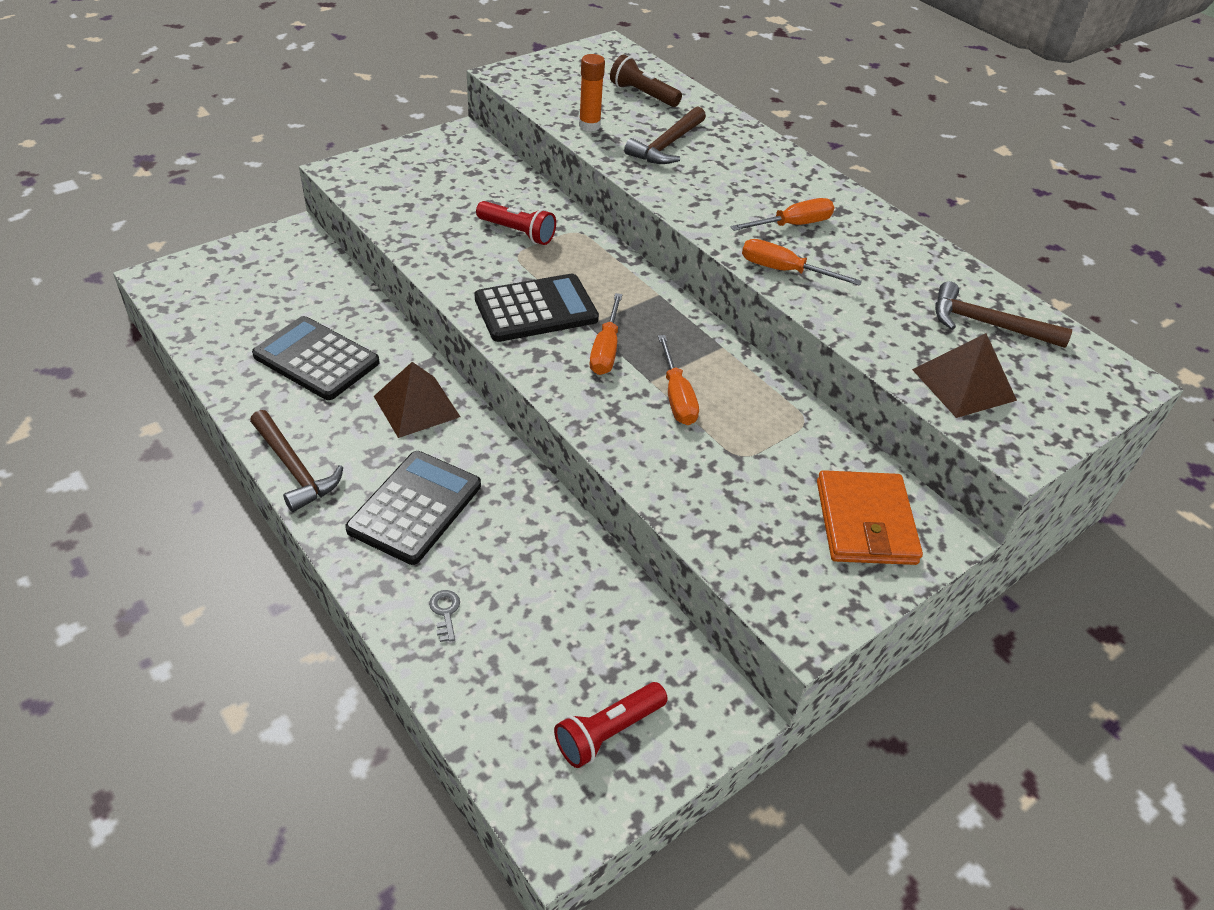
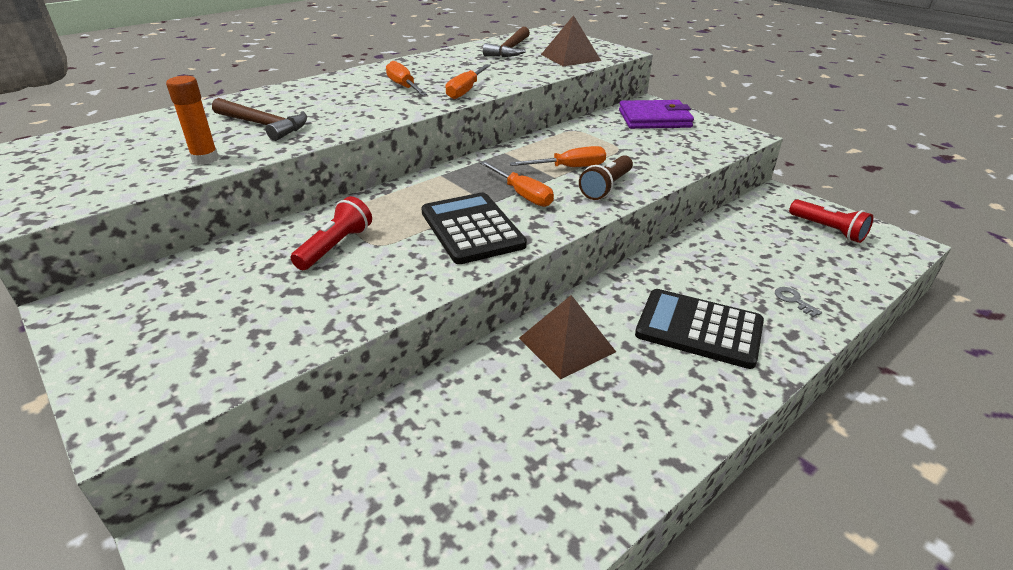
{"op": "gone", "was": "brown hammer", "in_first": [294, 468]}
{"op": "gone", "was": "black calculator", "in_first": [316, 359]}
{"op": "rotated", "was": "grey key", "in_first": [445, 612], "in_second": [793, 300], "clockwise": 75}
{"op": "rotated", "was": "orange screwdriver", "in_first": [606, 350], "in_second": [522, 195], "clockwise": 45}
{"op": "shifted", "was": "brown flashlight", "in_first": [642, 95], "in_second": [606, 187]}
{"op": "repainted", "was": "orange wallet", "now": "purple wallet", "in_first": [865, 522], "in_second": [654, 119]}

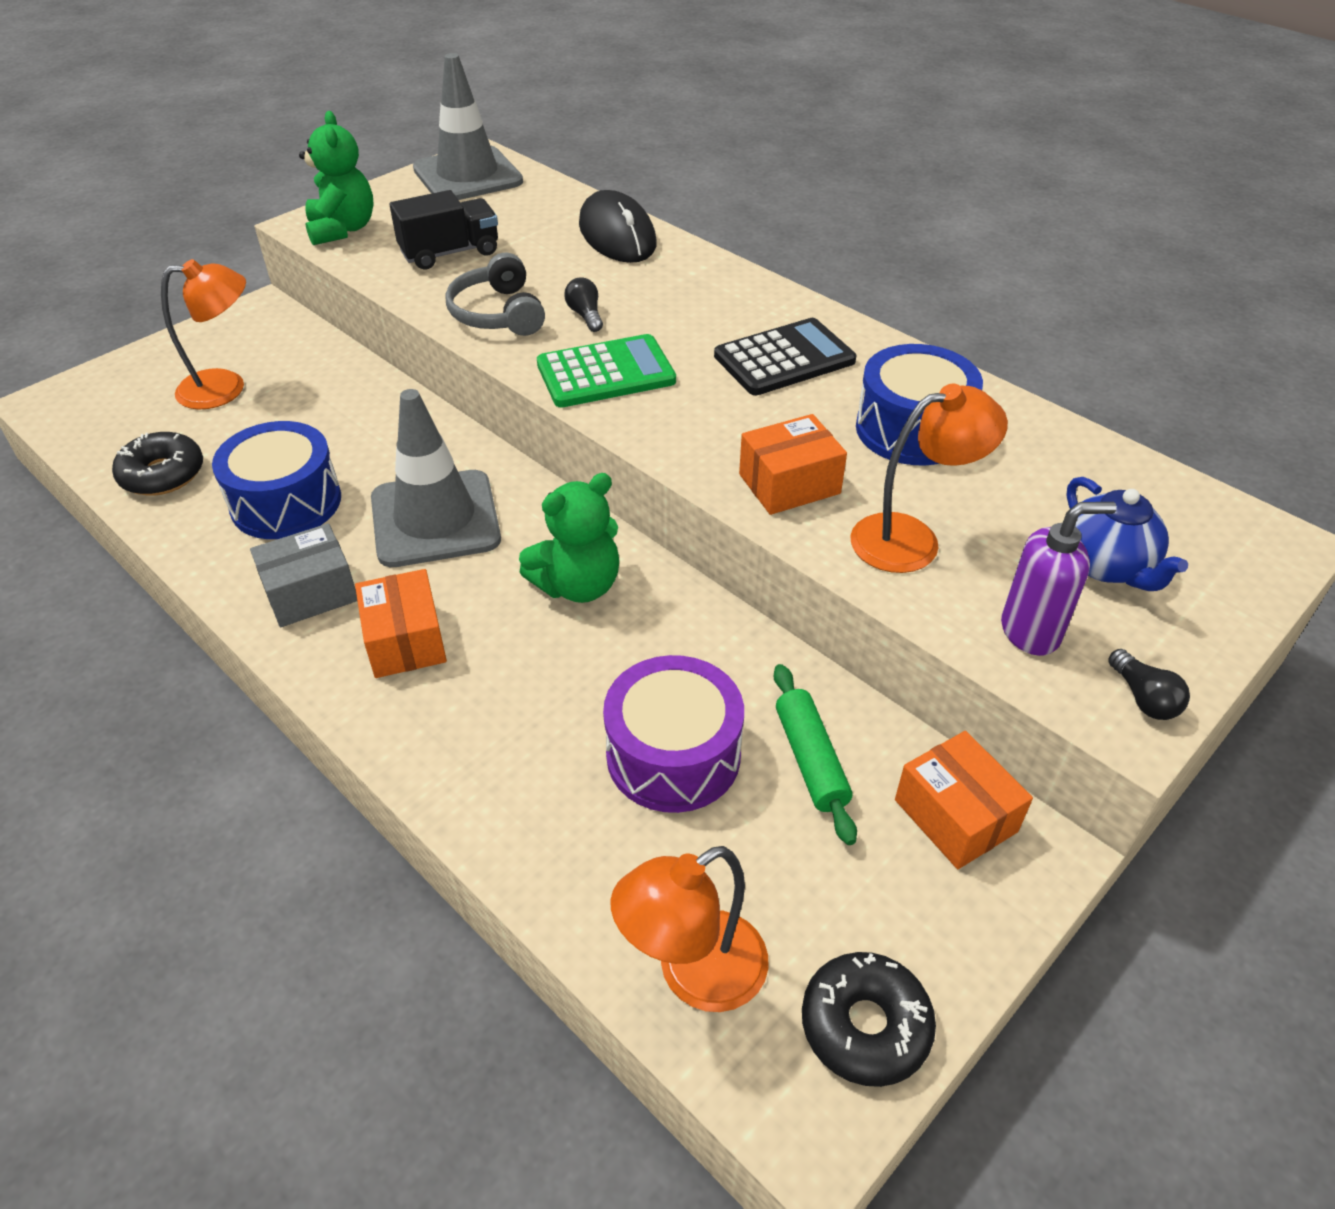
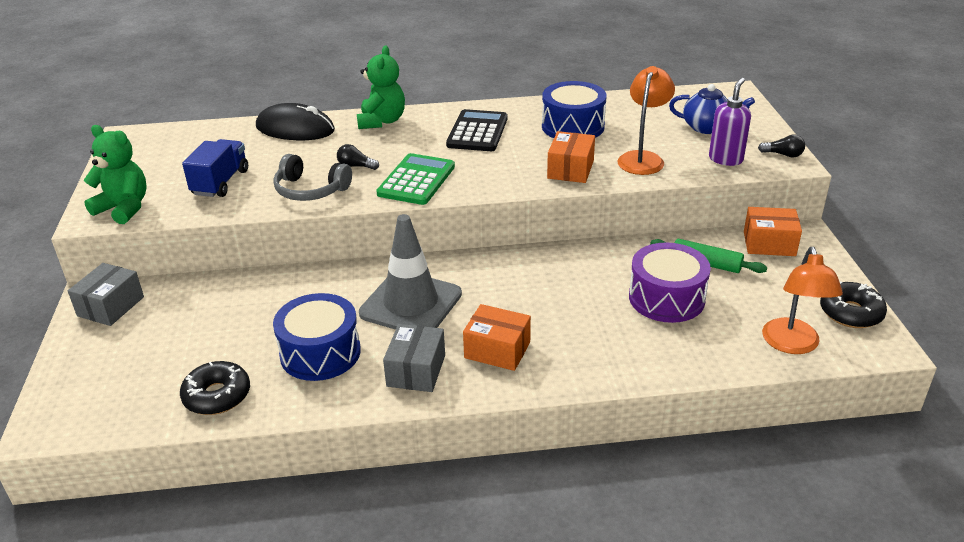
{"op": "gone", "was": "orange lamp", "in_first": [226, 388]}
{"op": "repainted", "was": "black truck", "now": "blue truck", "in_first": [450, 253], "in_second": [220, 182]}
{"op": "gone", "was": "grey traffic cone", "in_first": [468, 175]}
{"op": "shifted", "was": "green teddy bear", "in_first": [578, 585], "in_second": [382, 121]}
{"op": "new", "now": "grey box", "in_second": [110, 306]}

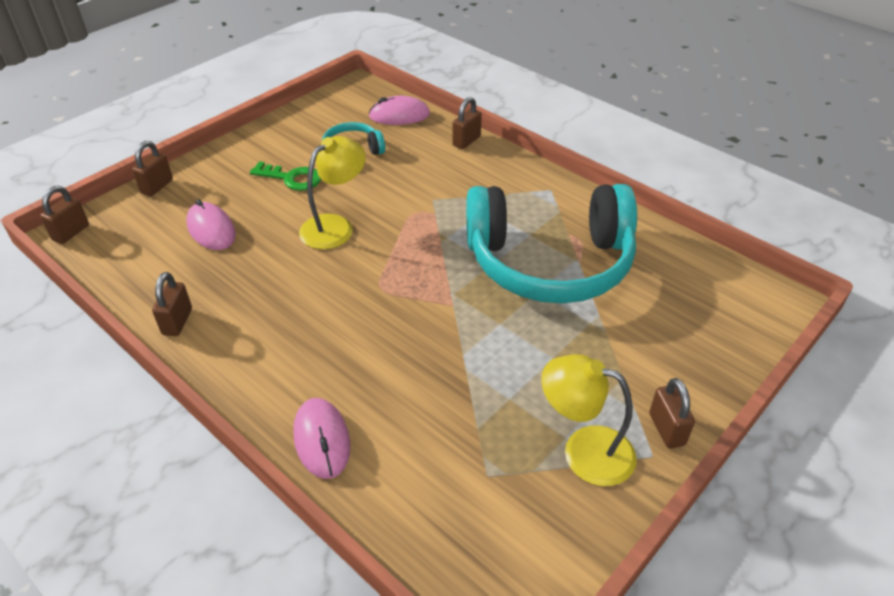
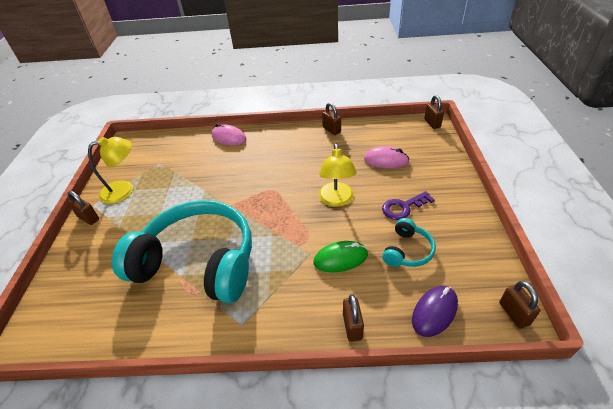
{"op": "shifted", "was": "brown padlock", "in_first": [157, 187], "in_second": [514, 313]}
{"op": "repainted", "was": "green key", "now": "purple key", "in_first": [292, 178], "in_second": [403, 207]}
{"op": "repainted", "was": "pink mouse", "now": "purple mouse", "in_first": [399, 115], "in_second": [434, 312]}
{"op": "rotated", "was": "turquoise headphones", "in_first": [549, 261], "in_second": [198, 262], "clockwise": 60}
{"op": "new", "now": "green mouse", "in_second": [340, 258]}

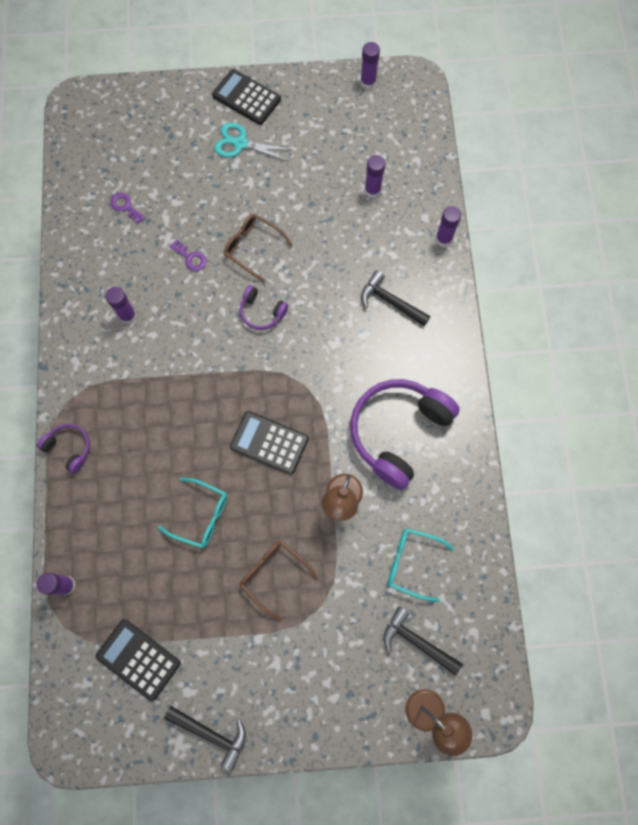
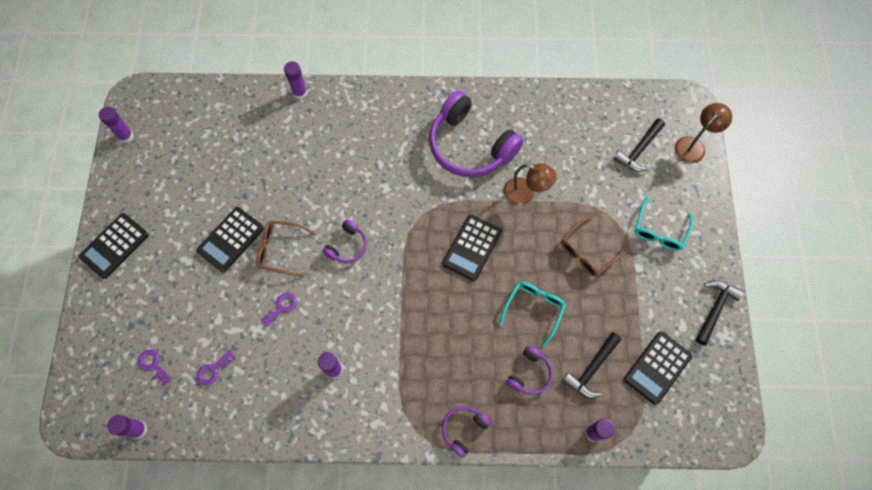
{"op": "gone", "was": "turquoise scissors", "in_first": [240, 144]}
{"op": "rotated", "was": "brown glasses", "in_first": [253, 248], "in_second": [281, 250], "clockwise": 60}
{"op": "shifted", "was": "black hammer", "in_first": [390, 301], "in_second": [591, 369]}
{"op": "shifted", "was": "purple glue stick", "in_first": [372, 190], "in_second": [138, 429]}
{"op": "shifted", "was": "turquoise glasses", "in_first": [412, 563], "in_second": [659, 230]}
{"op": "new", "now": "purple key", "in_second": [153, 365]}
{"op": "new", "now": "black calculator", "in_second": [230, 239]}
{"op": "new", "now": "purple headphones", "in_second": [529, 374]}

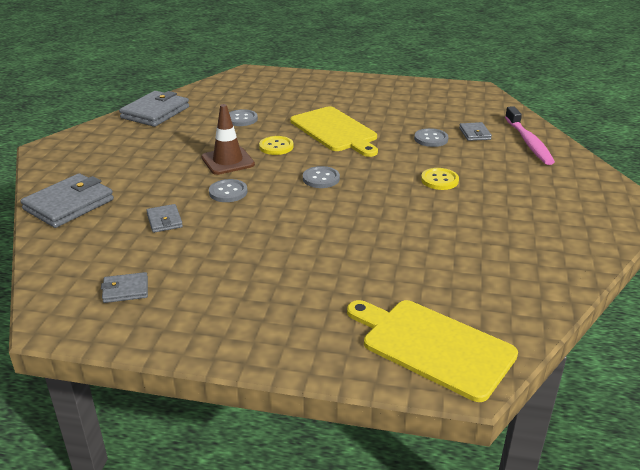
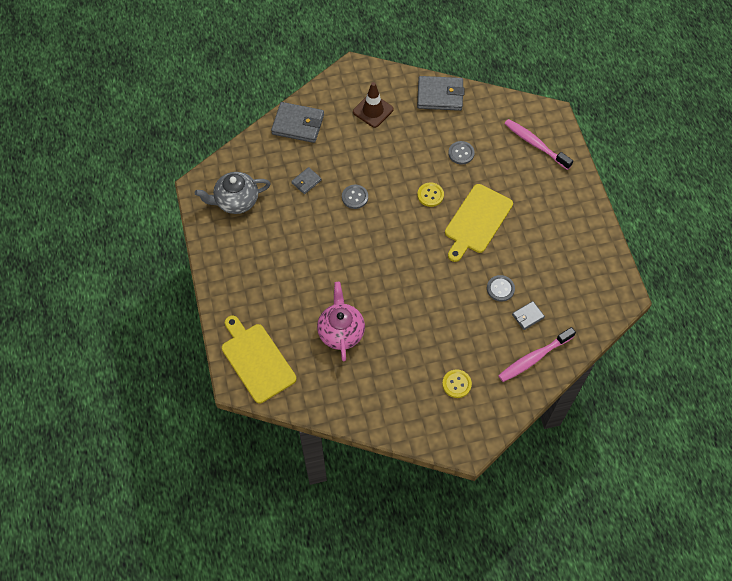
{"op": "swapped", "was": "grey wallet", "now": "grey teapot", "in_first": [125, 290], "in_second": [236, 201]}
{"op": "shifted", "was": "brown traffic cone", "in_first": [228, 161], "in_second": [373, 110]}
{"op": "gone", "was": "grey button", "in_first": [321, 178]}
{"op": "rotated", "was": "yellow cutting board", "in_first": [432, 346], "in_second": [256, 360], "clockwise": -45}
{"op": "shifted", "was": "yellow button", "in_first": [439, 180], "in_second": [456, 384]}
{"op": "new", "now": "pink teapot", "in_second": [341, 331]}
{"op": "new", "now": "pink toothbrush", "in_second": [535, 144]}

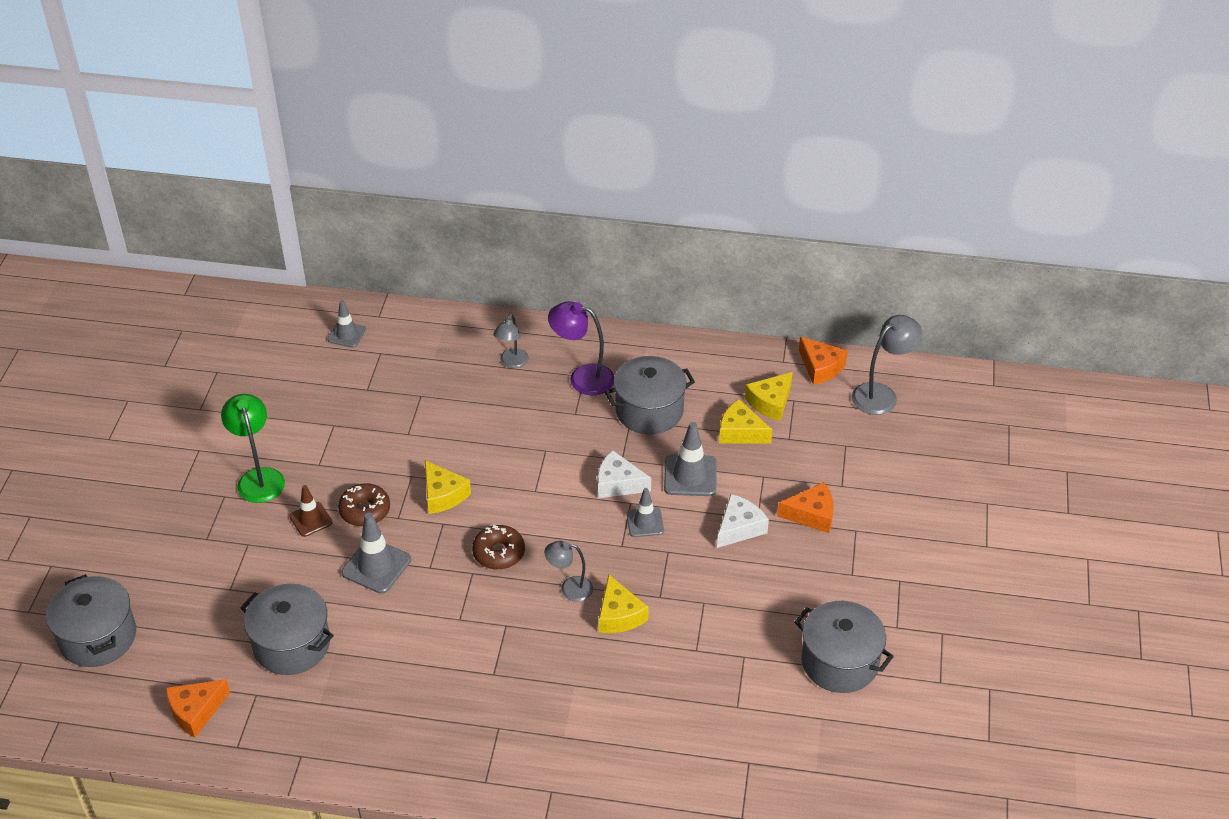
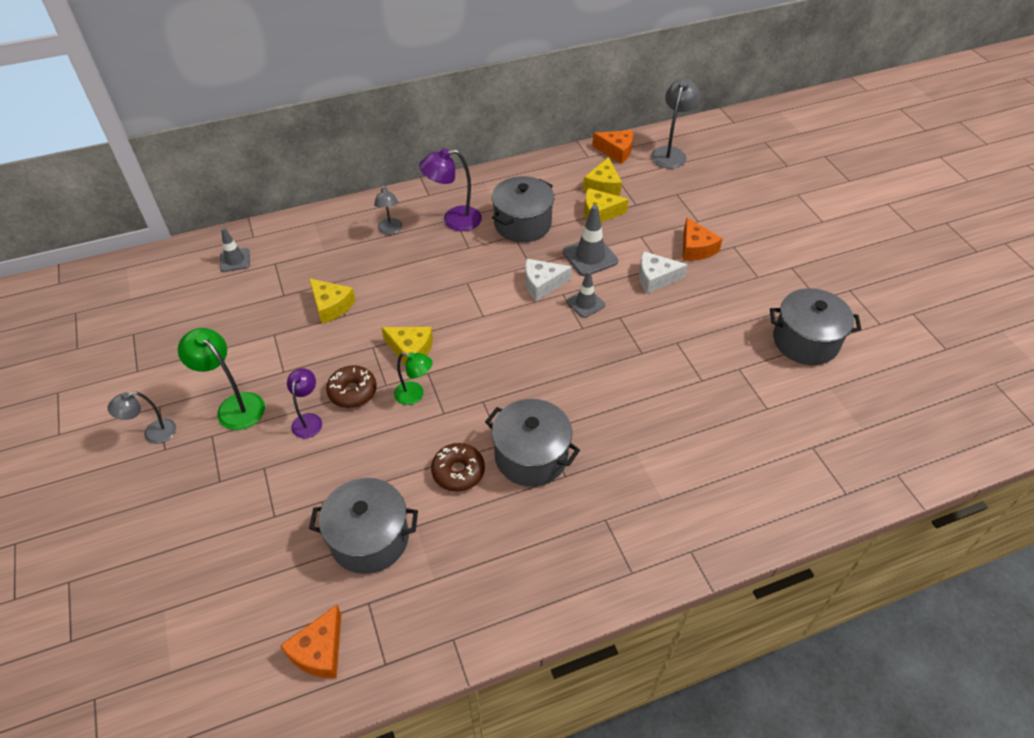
{"op": "shifted", "was": "grey pot", "in_first": [98, 637], "in_second": [531, 456]}
{"op": "swapped", "was": "brown traffic cone", "now": "purple lamp", "in_first": [311, 519], "in_second": [309, 420]}
{"op": "gone", "was": "grey traffic cone", "in_first": [376, 566]}
{"op": "shifted", "was": "brown donut", "in_first": [499, 553], "in_second": [458, 472]}
{"op": "shifted", "was": "grey lamp", "in_first": [569, 588], "in_second": [153, 434]}
{"op": "shifted", "was": "yellow cheese", "in_first": [619, 615], "in_second": [331, 306]}
{"op": "rotated", "was": "white cheese", "in_first": [739, 528], "in_second": [655, 278], "clockwise": -105}
{"op": "rotated", "was": "orange cheese", "in_first": [811, 515], "in_second": [696, 248], "clockwise": 105}
{"op": "new", "now": "green lamp", "in_second": [415, 395]}

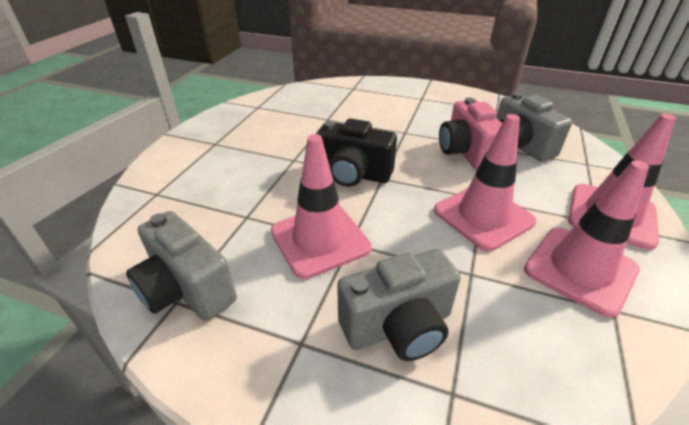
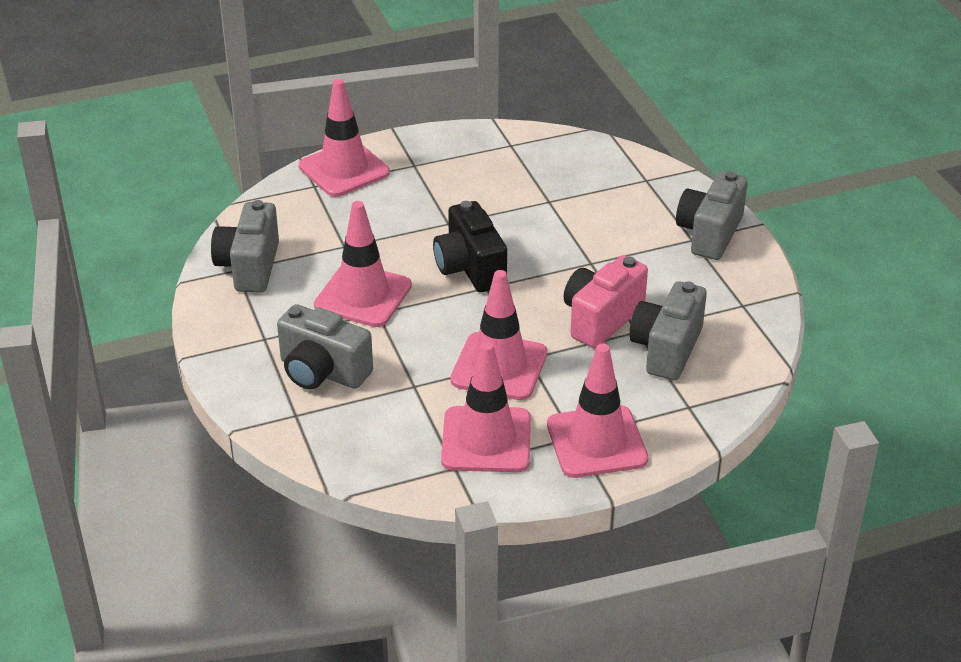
{"op": "new", "now": "pink traffic cone", "in_second": [344, 169]}
{"op": "new", "now": "grey camera", "in_second": [709, 234]}

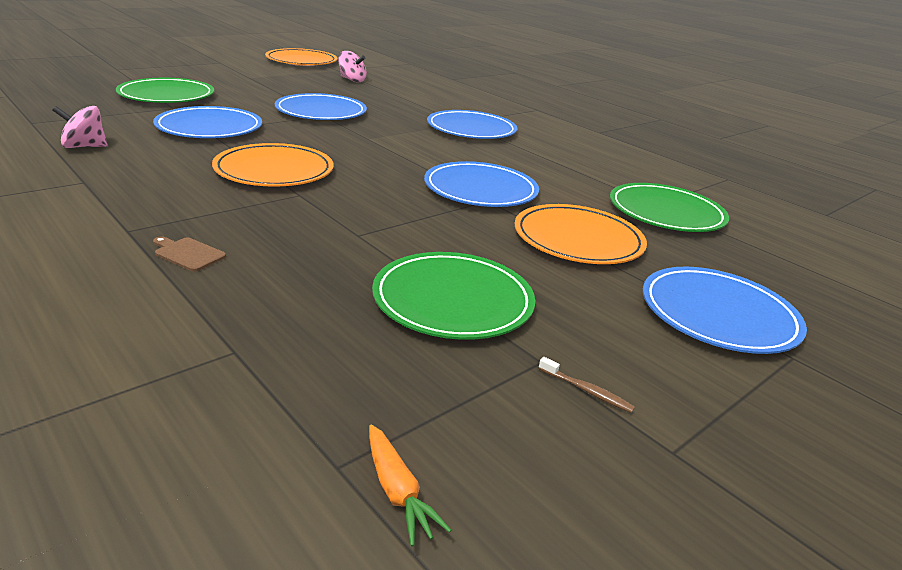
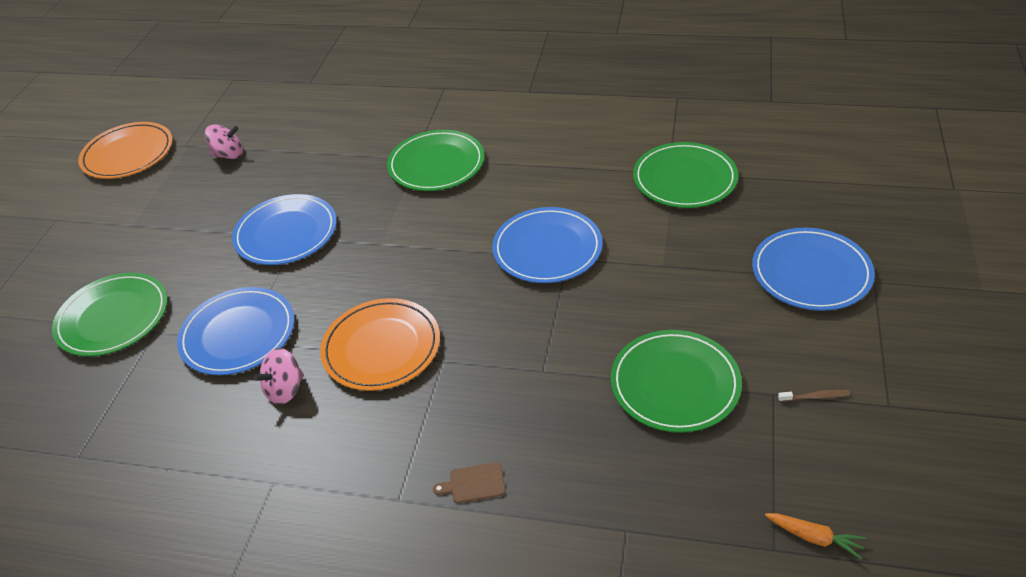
{"op": "shifted", "was": "pink spinning top", "in_first": [84, 146], "in_second": [285, 390]}
{"op": "repainted", "was": "blue plate", "now": "green plate", "in_first": [471, 129], "in_second": [436, 164]}
{"op": "gone", "was": "orange plate", "in_first": [578, 239]}

